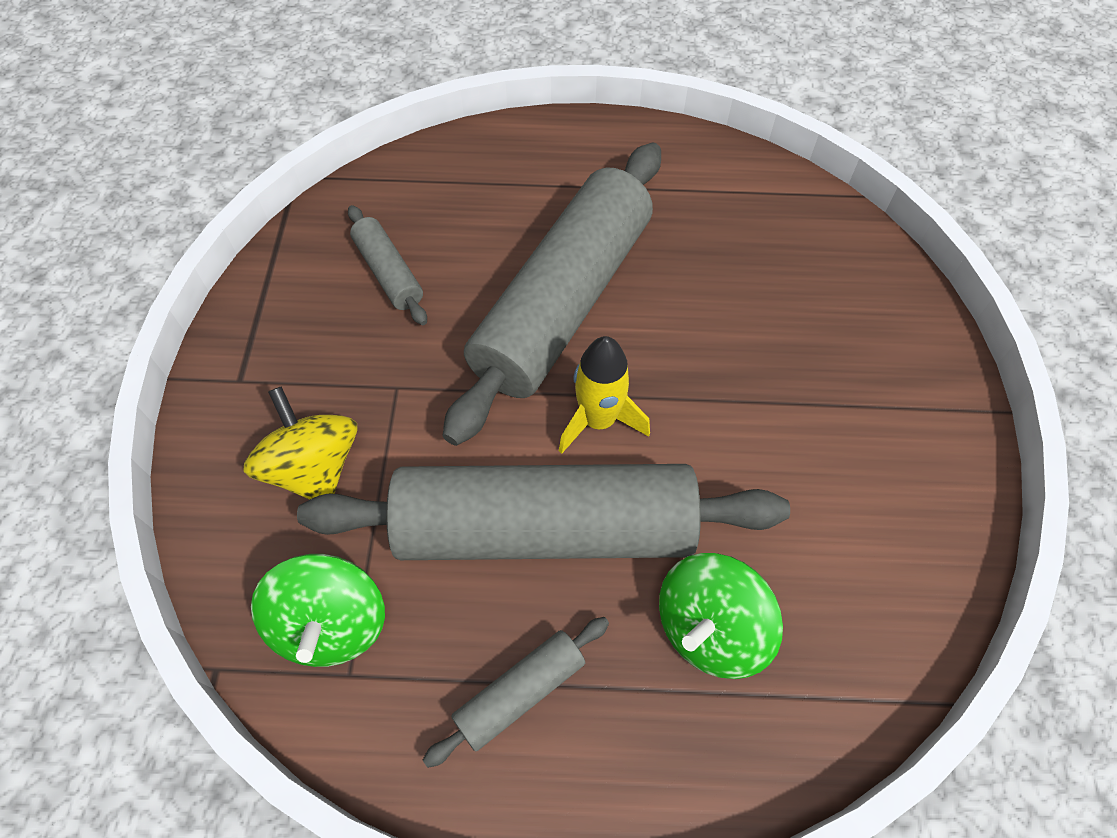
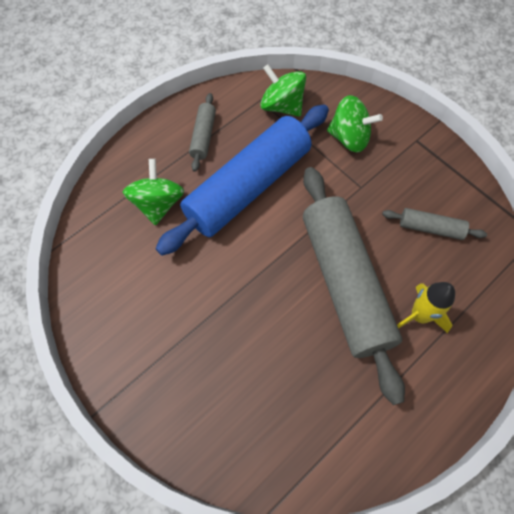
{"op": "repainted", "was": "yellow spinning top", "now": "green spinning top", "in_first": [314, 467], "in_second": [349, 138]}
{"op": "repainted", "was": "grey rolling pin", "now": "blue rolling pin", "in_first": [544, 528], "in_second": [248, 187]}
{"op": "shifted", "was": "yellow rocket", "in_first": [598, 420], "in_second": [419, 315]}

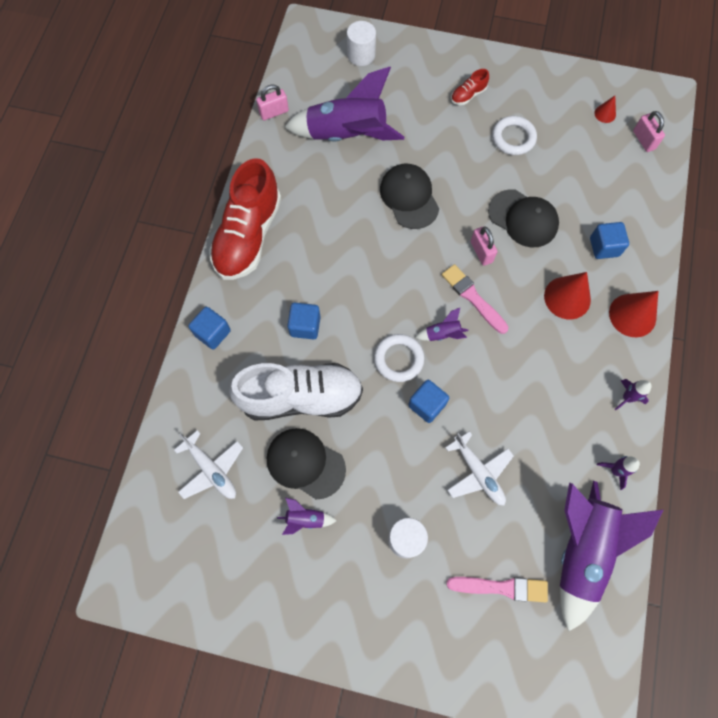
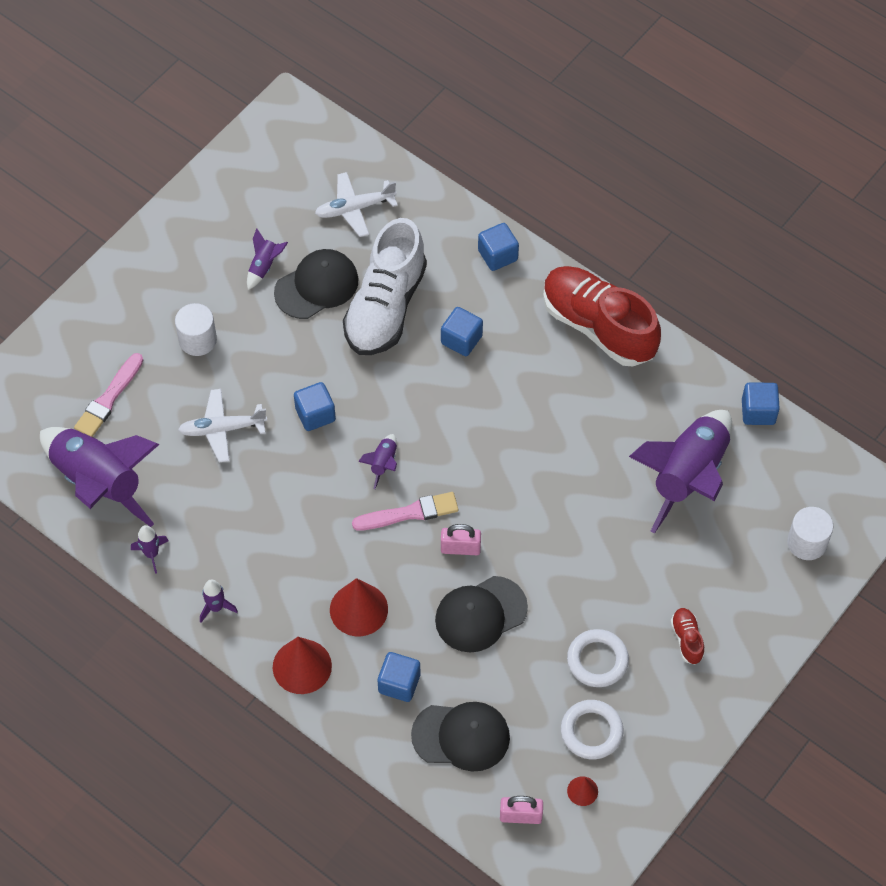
{"op": "swapped", "was": "pink padlock", "now": "blue cube", "in_first": [274, 112], "in_second": [758, 412]}
{"op": "shifted", "was": "white ring", "in_first": [398, 359], "in_second": [591, 731]}
{"op": "shifted", "was": "black cap", "in_first": [409, 197], "in_second": [461, 736]}

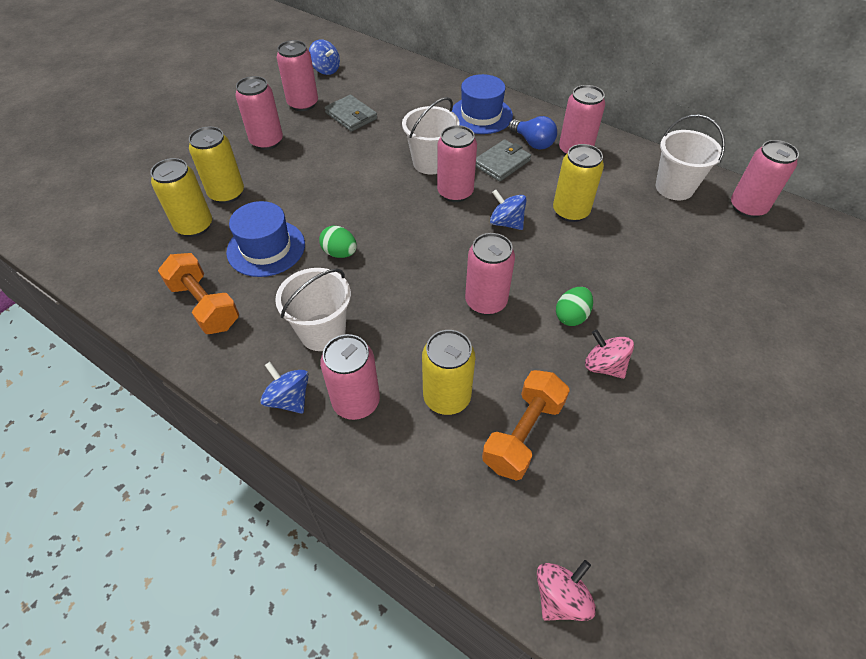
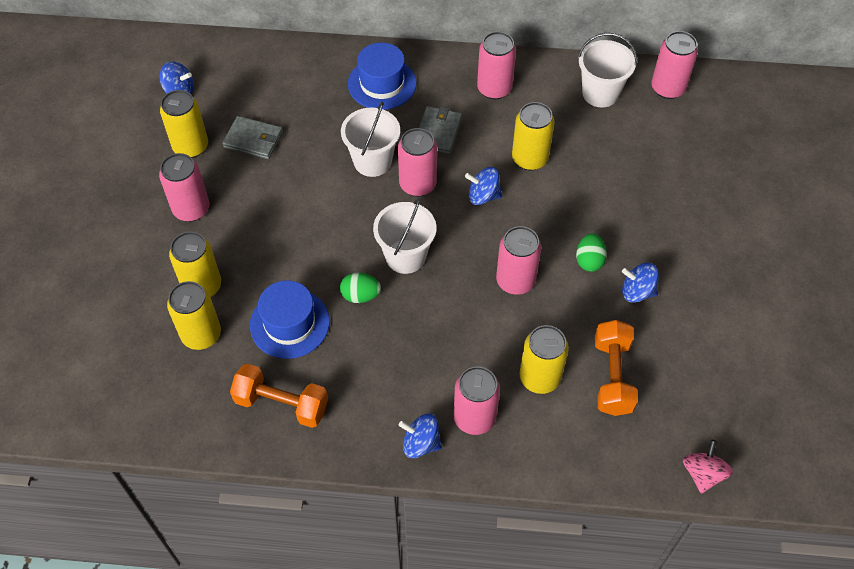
{"op": "shifted", "was": "white bucket", "in_first": [322, 332], "in_second": [405, 256]}
{"op": "repainted", "was": "pink can", "now": "yellow can", "in_first": [303, 104], "in_second": [190, 146]}
{"op": "gone", "was": "blue light bulb", "in_first": [533, 142]}
{"op": "repainted", "was": "pink spinning top", "now": "blue spinning top", "in_first": [604, 366], "in_second": [637, 292]}

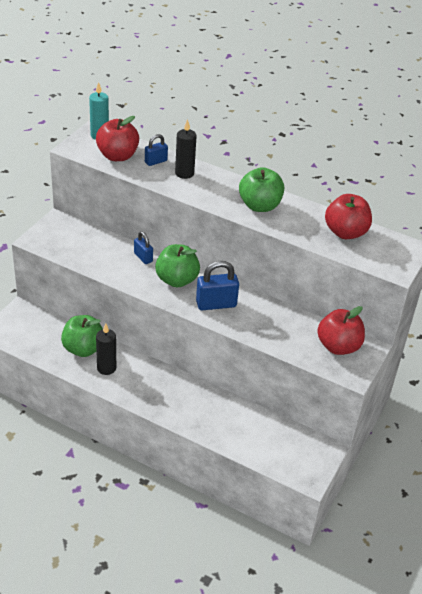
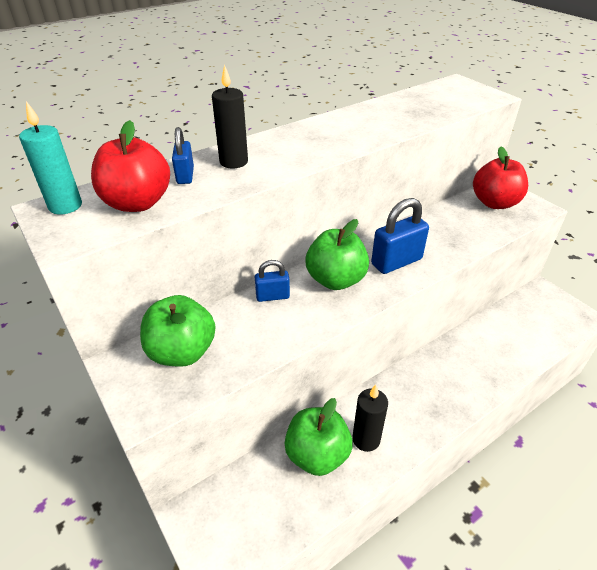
{"op": "rotated", "was": "blue padlock", "in_first": [216, 304], "in_second": [396, 262], "clockwise": 45}
{"op": "shifted", "was": "green apple", "in_first": [259, 206], "in_second": [182, 352]}
{"op": "gone", "was": "red apple", "in_first": [345, 232]}

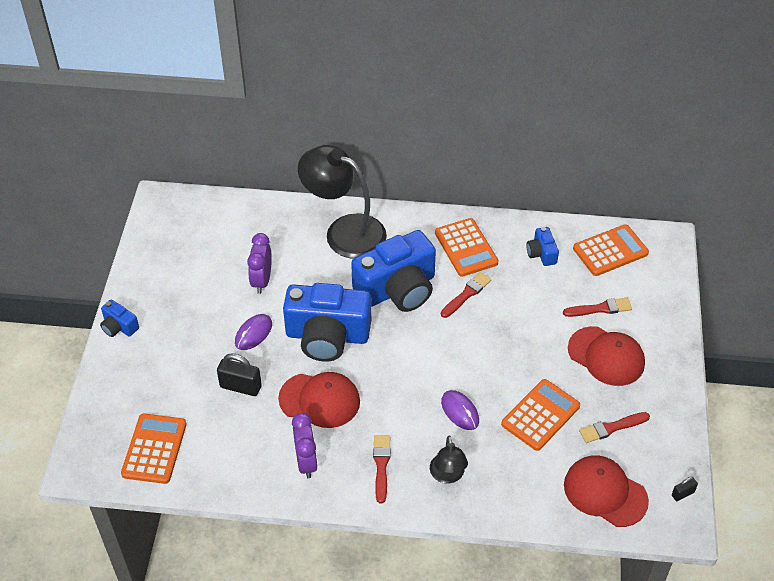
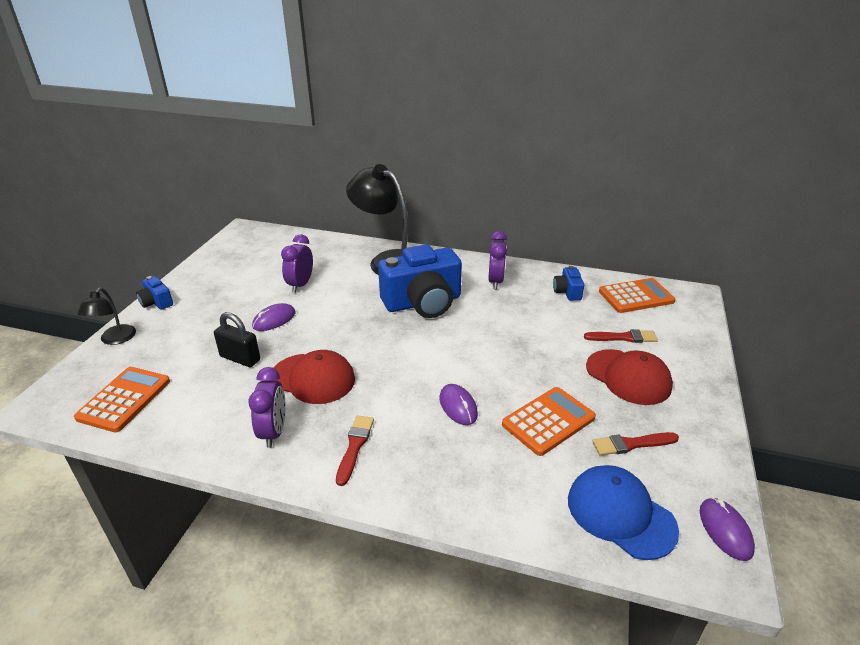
{"op": "gone", "was": "blue camera", "in_first": [327, 336]}
{"op": "shifted", "was": "black lamp", "in_first": [447, 475], "in_second": [114, 339]}
{"op": "swapped", "was": "orange calculator", "now": "purple clock", "in_first": [466, 248], "in_second": [495, 281]}
{"op": "gone", "was": "red brush", "in_first": [466, 294]}
{"op": "repainted", "was": "red cap", "now": "blue cap", "in_first": [605, 492], "in_second": [620, 513]}
{"op": "swapped", "was": "black padlock", "now": "purple mouse", "in_first": [682, 494], "in_second": [725, 530]}

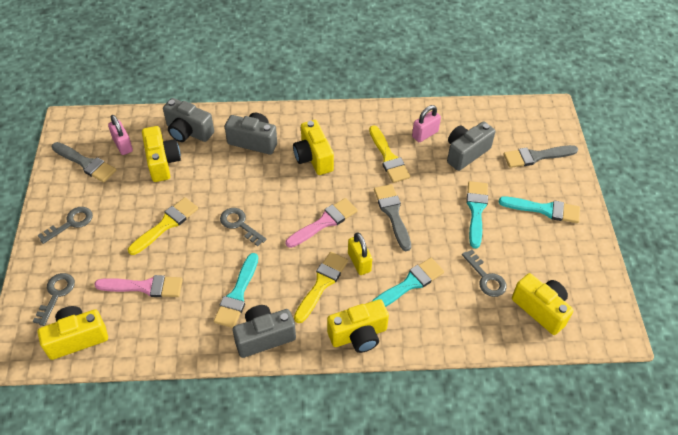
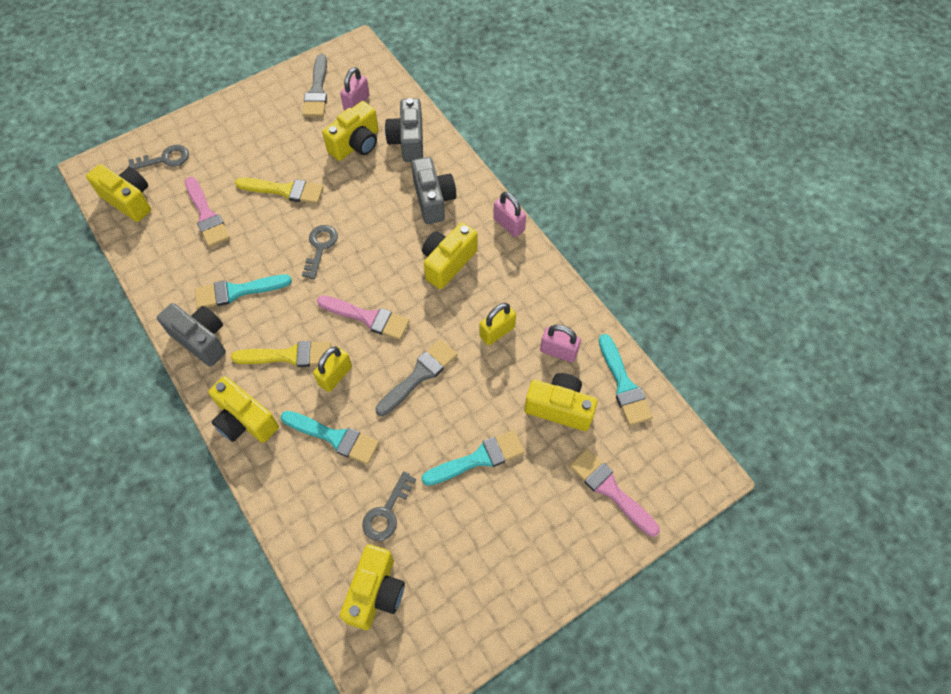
{"op": "gone", "was": "grey key", "in_first": [71, 223]}
{"op": "swapped", "was": "yellow brush", "now": "yellow padlock", "in_first": [388, 157], "in_second": [497, 332]}
{"op": "repainted", "was": "grey camera", "now": "yellow camera", "in_first": [466, 153], "in_second": [559, 408]}
{"op": "shifted", "was": "turquoise brush", "in_first": [544, 209], "in_second": [623, 384]}
{"op": "repainted", "was": "grey brush", "now": "pink brush", "in_first": [536, 156], "in_second": [610, 490]}
{"op": "new", "now": "pink padlock", "in_second": [509, 224]}

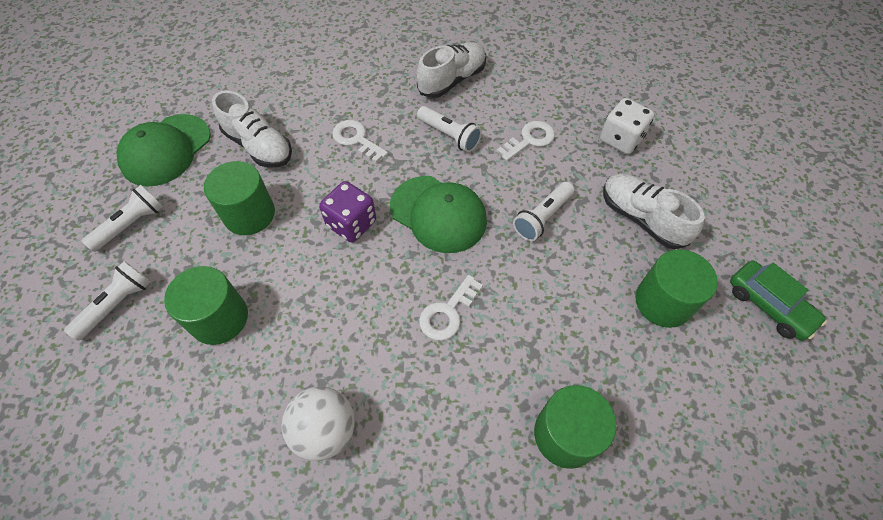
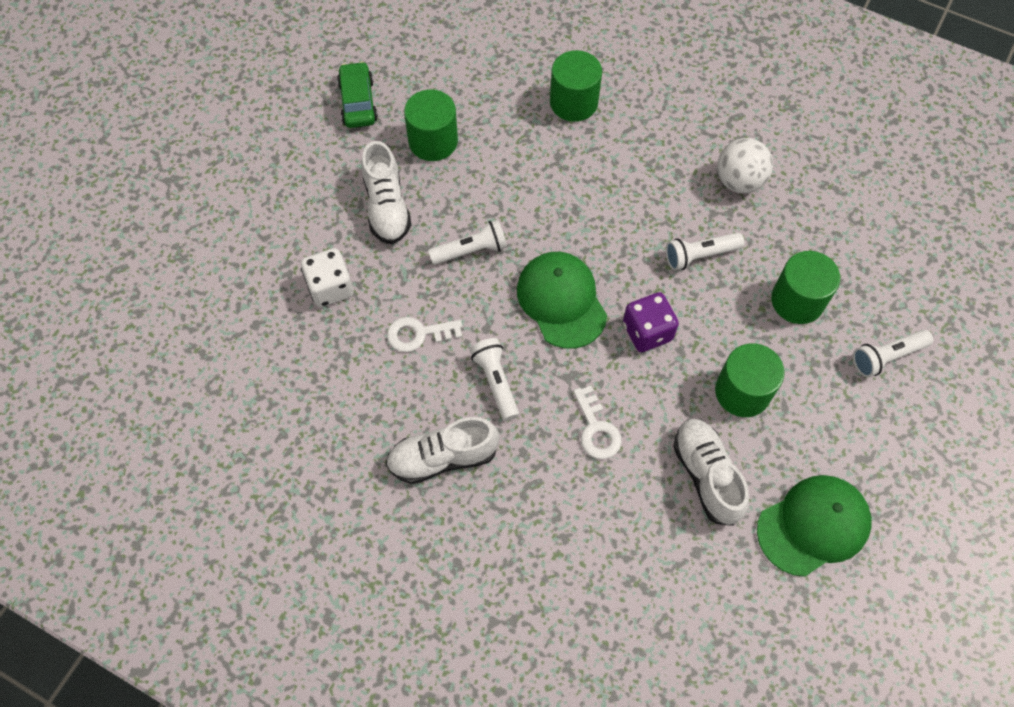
{"op": "shifted", "was": "white flashlight", "in_first": [131, 225], "in_second": [700, 255]}
{"op": "gone", "was": "white key", "in_first": [447, 313]}

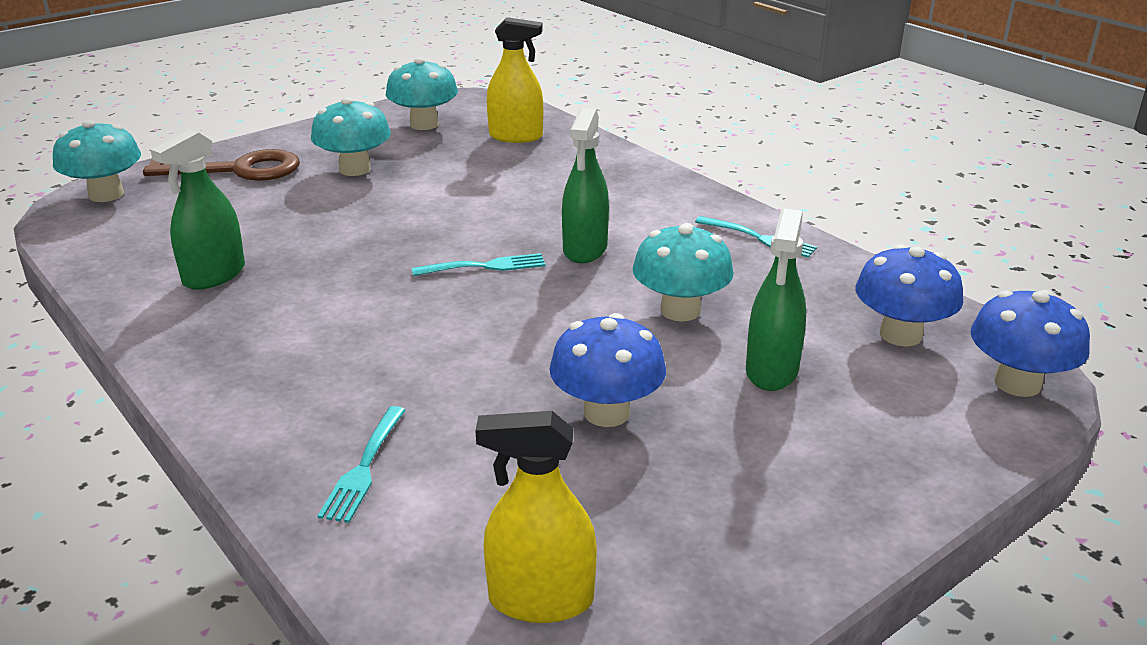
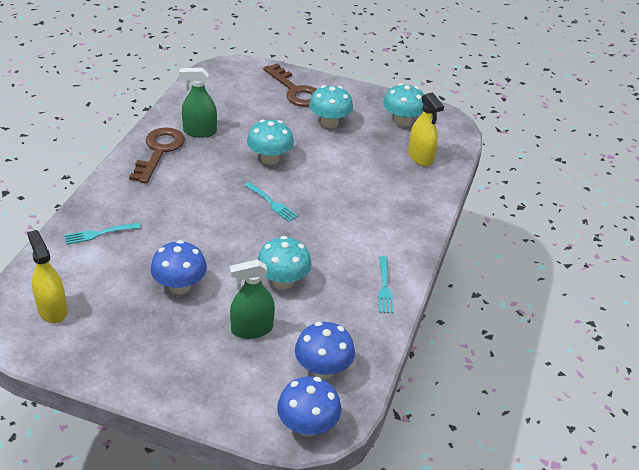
{"op": "shifted", "was": "turquoise mushroom", "in_first": [106, 195], "in_second": [269, 158]}
{"op": "gone", "was": "green spray bottle", "in_first": [585, 249]}
{"op": "new", "now": "brown key", "in_second": [159, 151]}

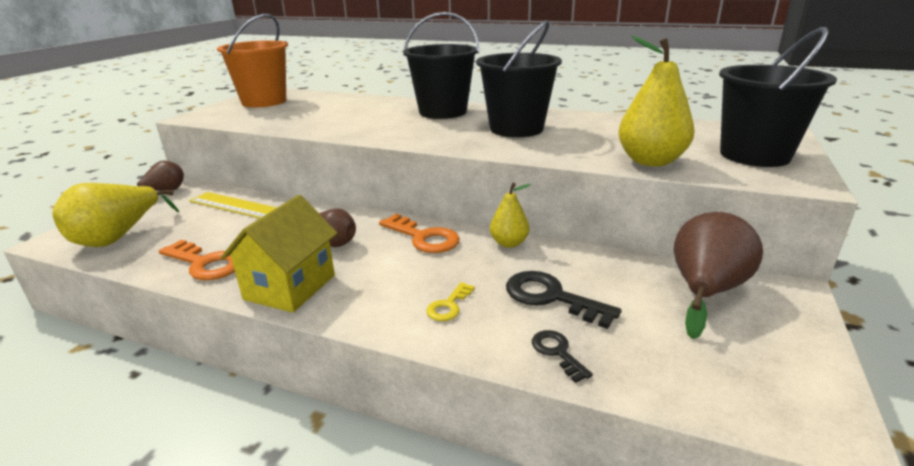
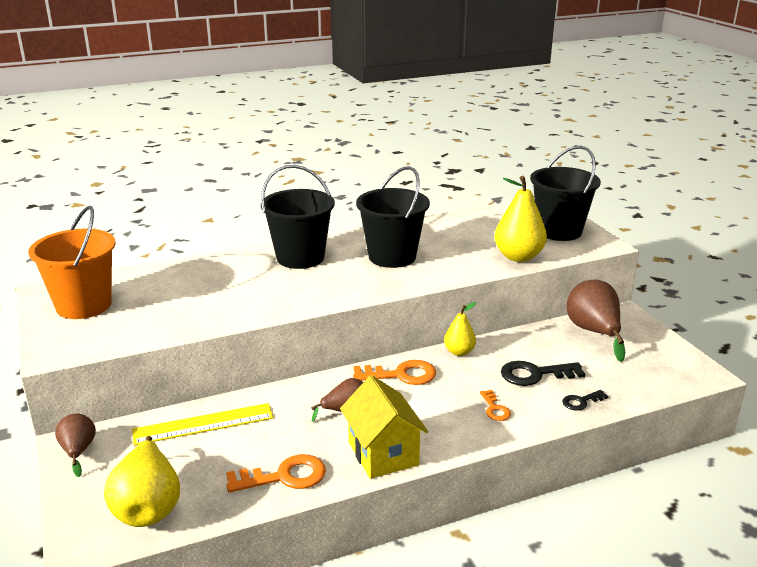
{"op": "repainted", "was": "yellow key", "now": "orange key", "in_first": [449, 306], "in_second": [495, 409]}
{"op": "rotated", "was": "black key", "in_first": [557, 352], "in_second": [581, 402], "clockwise": -45}

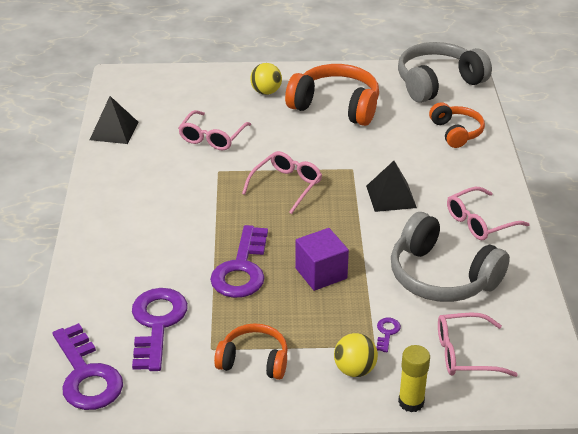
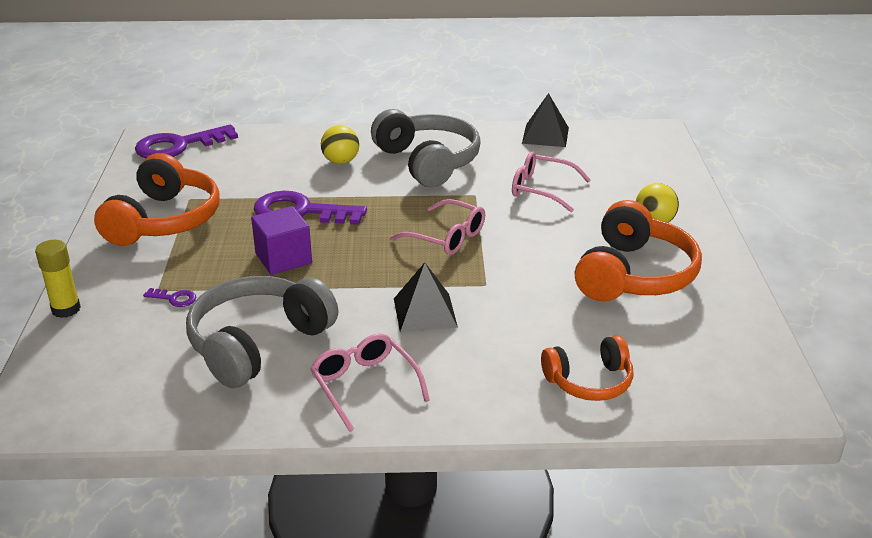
{"op": "gone", "was": "purple key", "in_first": [157, 324]}
{"op": "scaled", "was": "orange headphones", "in_first": [254, 360], "in_second": [164, 220], "ratio": 1.68}
{"op": "shifted", "was": "yellow ball", "in_first": [354, 370], "in_second": [341, 161]}
{"op": "shifted", "was": "grey headphones", "in_first": [438, 83], "in_second": [428, 162]}
{"op": "gone", "was": "pink glasses", "in_first": [465, 354]}

